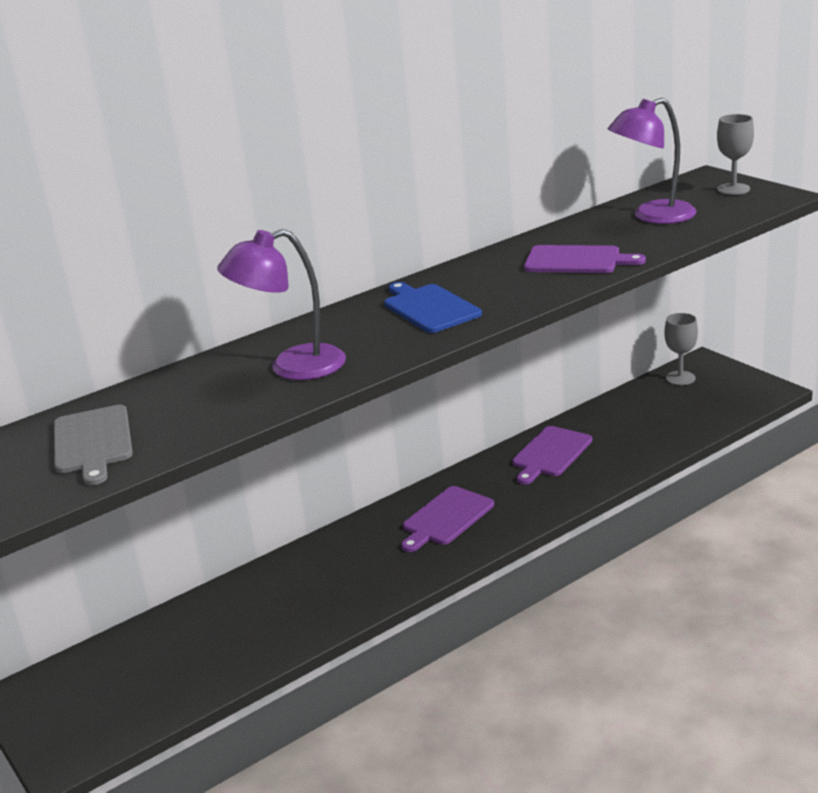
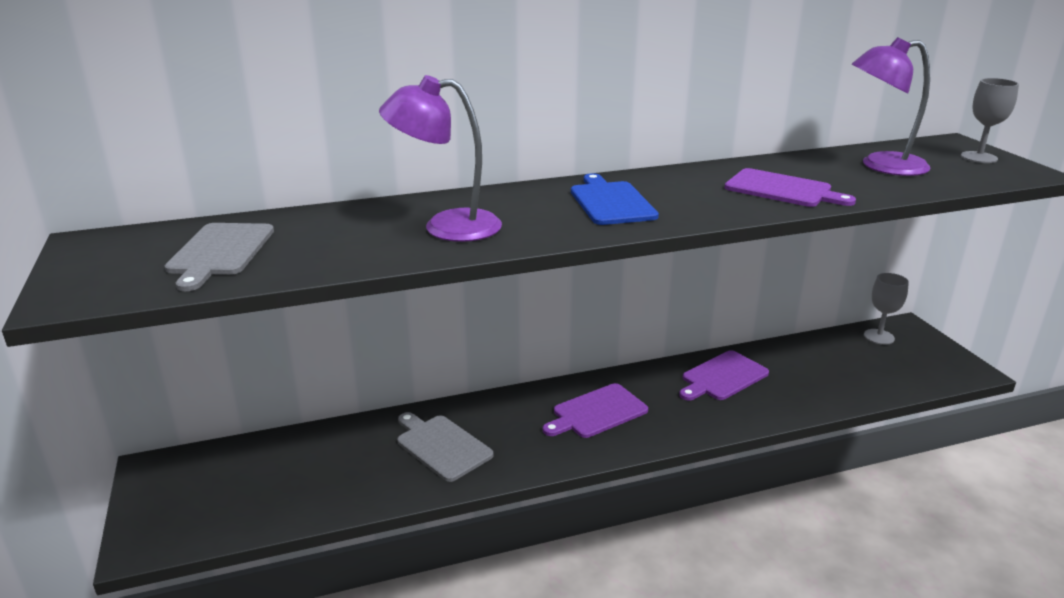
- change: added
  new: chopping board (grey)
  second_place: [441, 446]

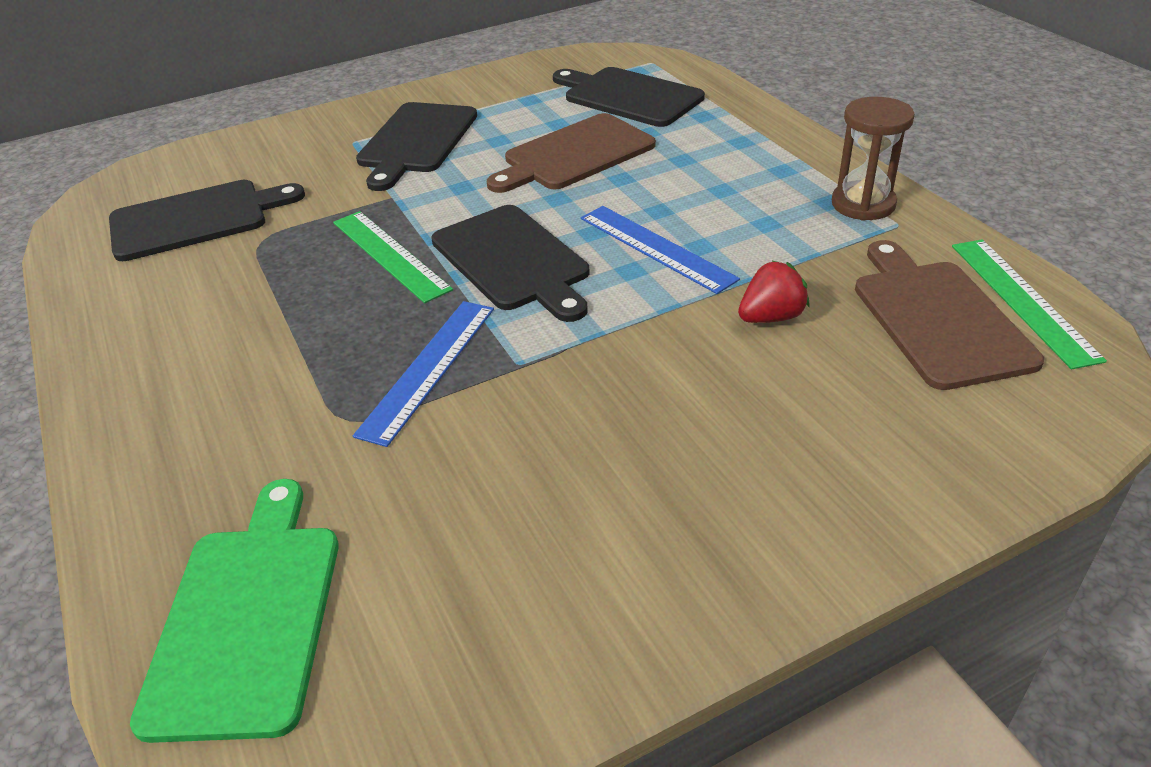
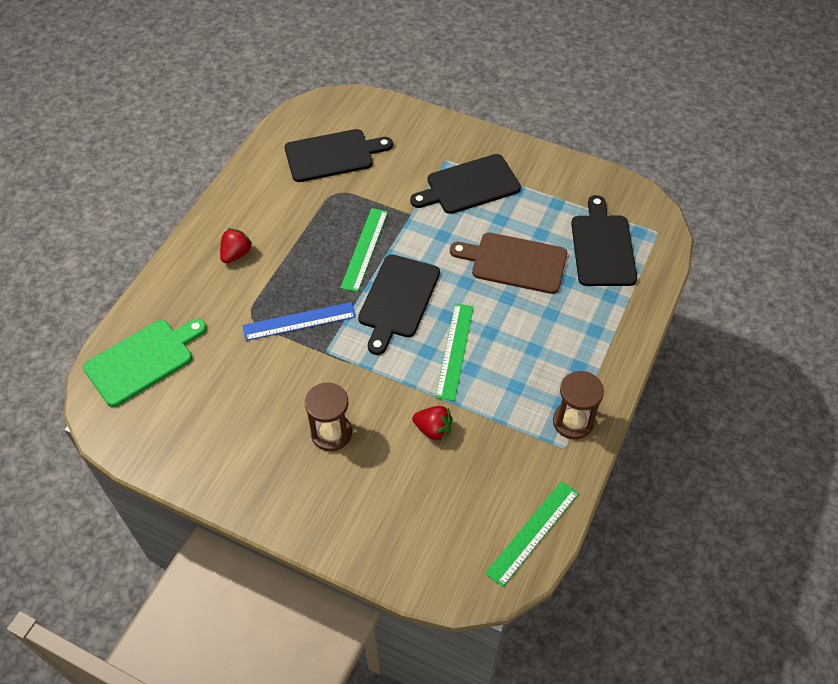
- change: removed
  old: chopping board (dark brown)
  first_place: [938, 318]
- change: added
  new: toy strawberry (red)
  second_place: [236, 254]
- change: added
  new: hourglass (dark brown)
  second_place: [331, 433]
- change: recoloured
  old: straightedge (cobalt)
  new: straightedge (leaf-green)
  first_place: [656, 248]
  second_place: [455, 351]
- change: turned
  old: chopping board (black)
  first_place: [196, 219]
  second_place: [333, 155]
  degrees: -45

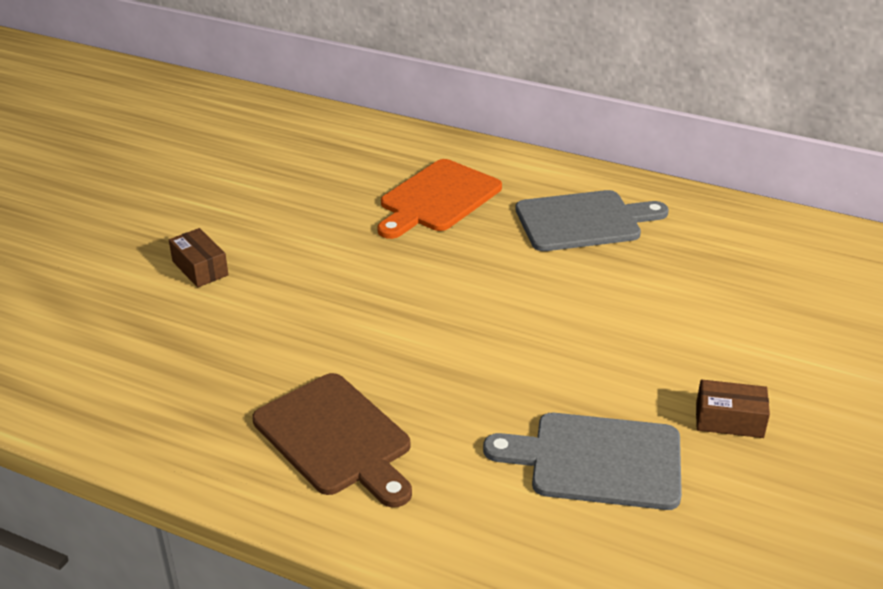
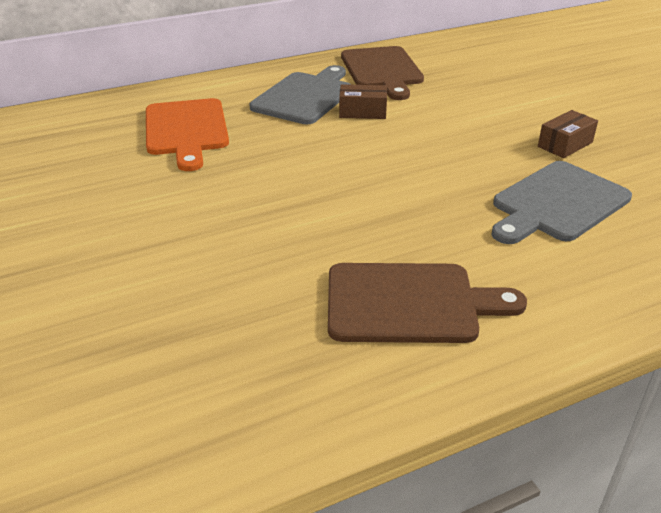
- change: added
  new: chopping board (dark brown)
  second_place: [382, 70]
- change: moved
  old: parcel (dark brown)
  first_place: [200, 268]
  second_place: [362, 112]

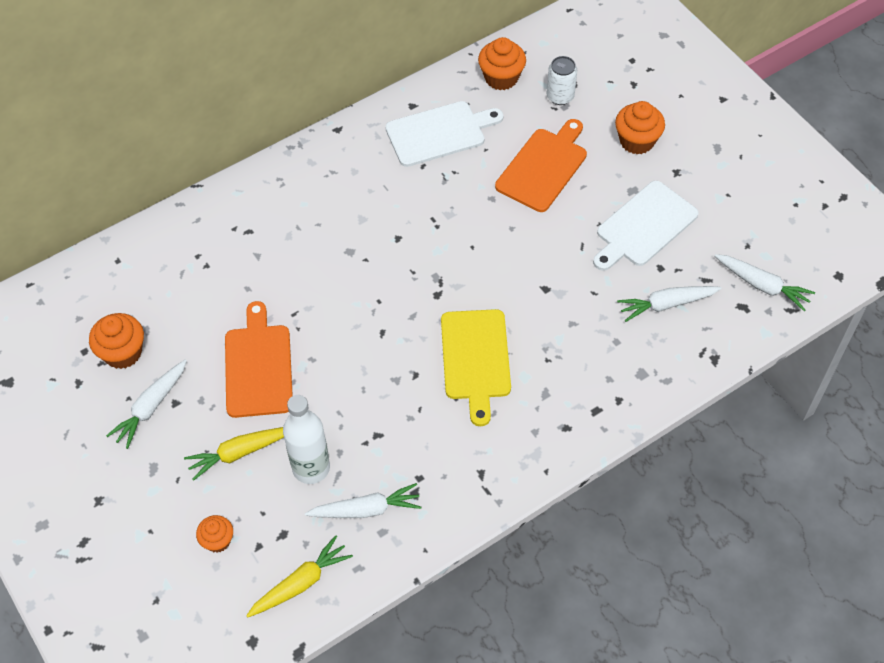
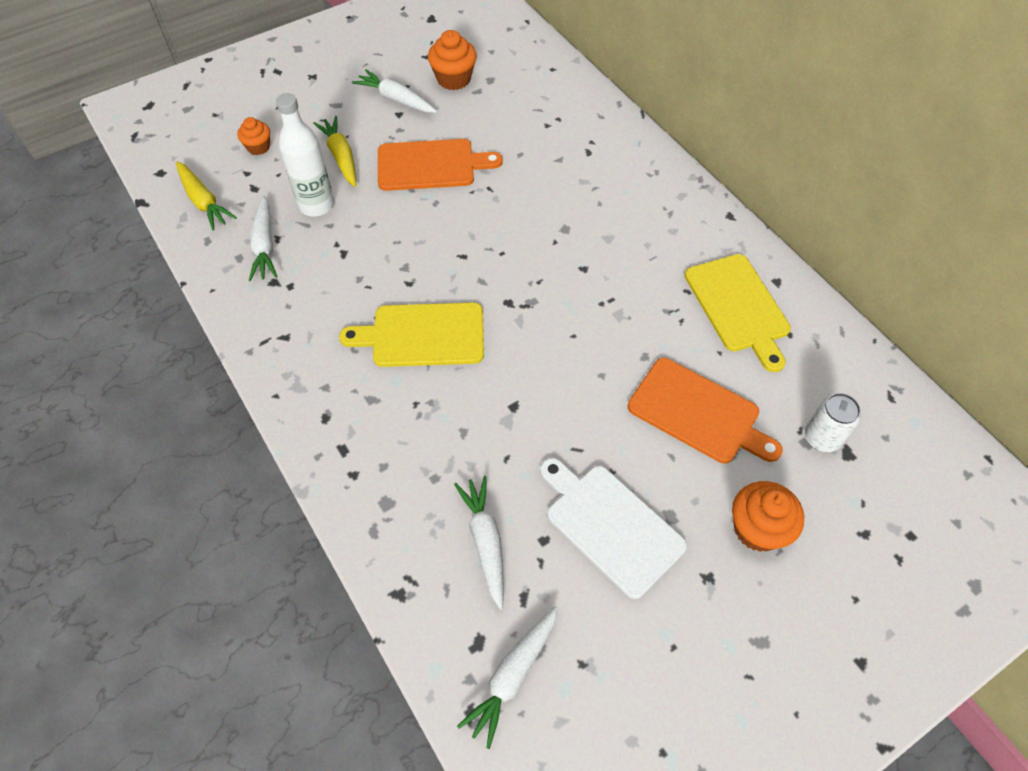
- change: removed
  old: fairy cake (orange)
  first_place: [501, 78]
- change: recoloured
  old: chopping board (white)
  new: chopping board (yellow)
  first_place: [439, 133]
  second_place: [738, 307]

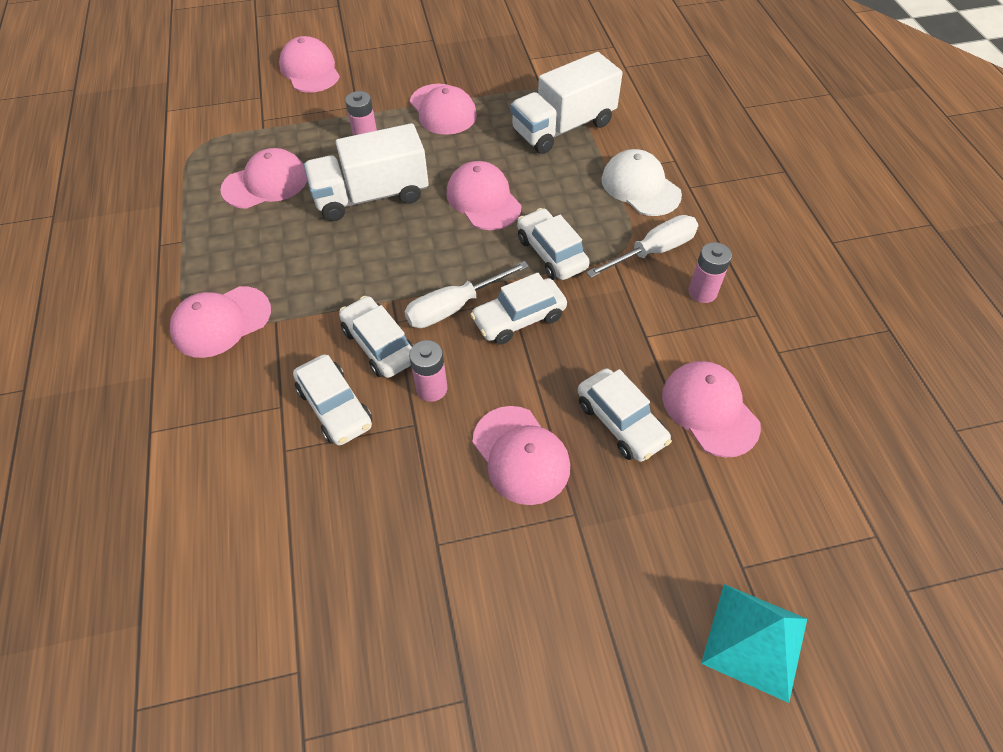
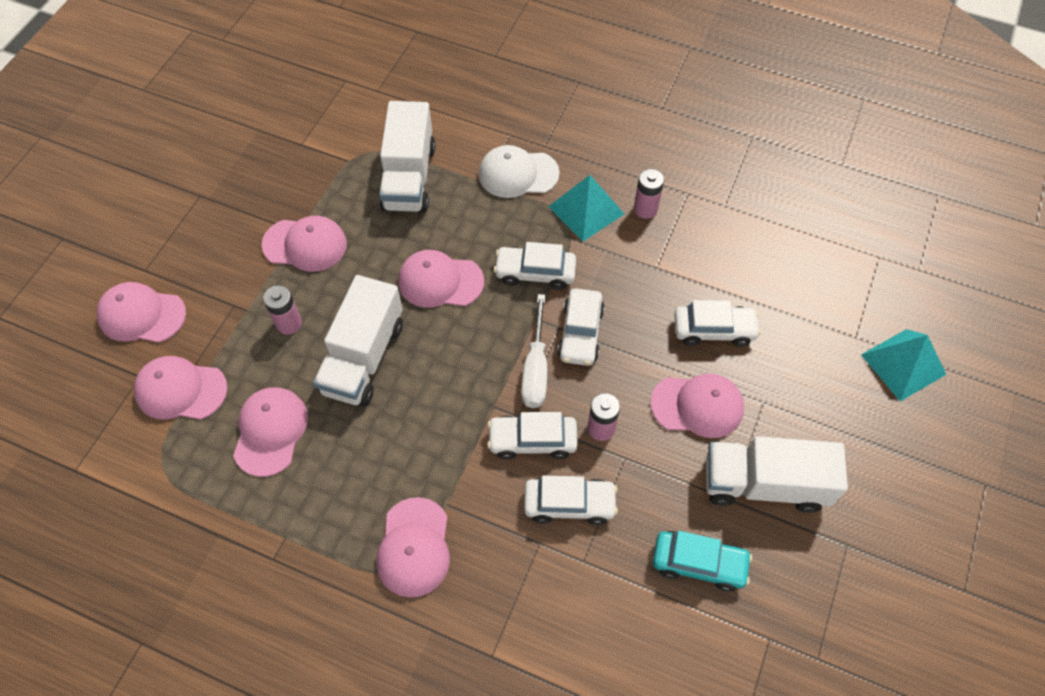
- change: added
  new: car (teal)
  second_place: [698, 563]
- change: added
  new: truck (white)
  second_place: [764, 484]
- change: moved
  old: peaked cap (rose-pink)
  first_place: [709, 410]
  second_place: [181, 390]
- change: replaced
  old: screwdriver (white)
  new: pyramid shape (teal)
  first_place: [653, 251]
  second_place: [586, 210]

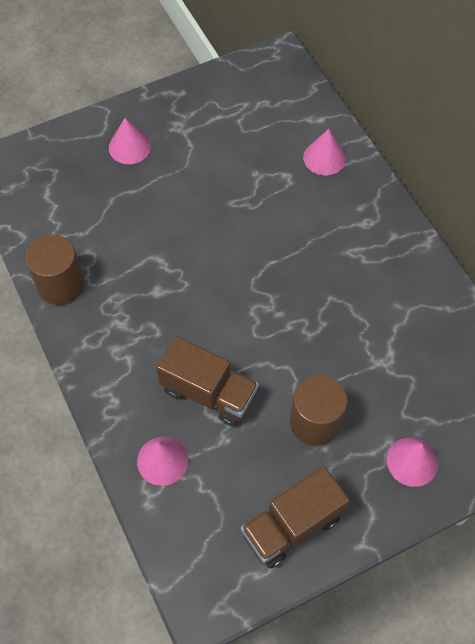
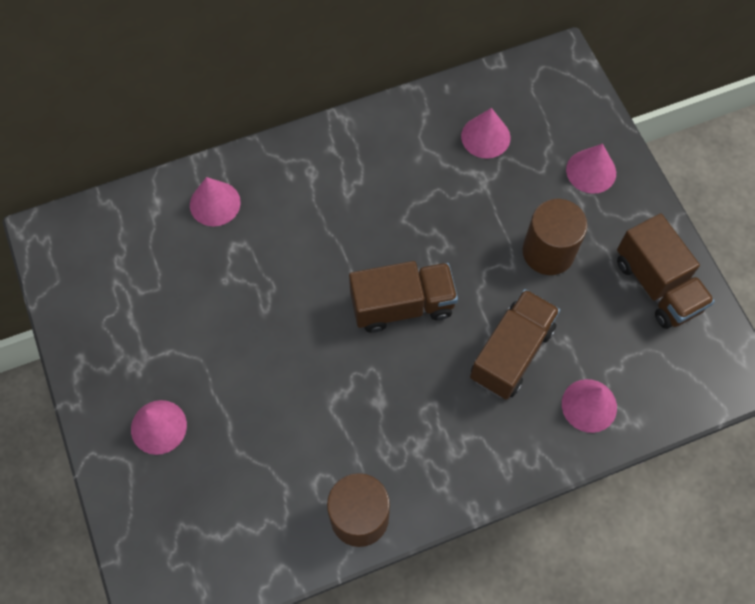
- change: added
  new: truck (dark brown)
  second_place: [402, 305]
- change: added
  new: solid cone (rose-pink)
  second_place: [485, 137]

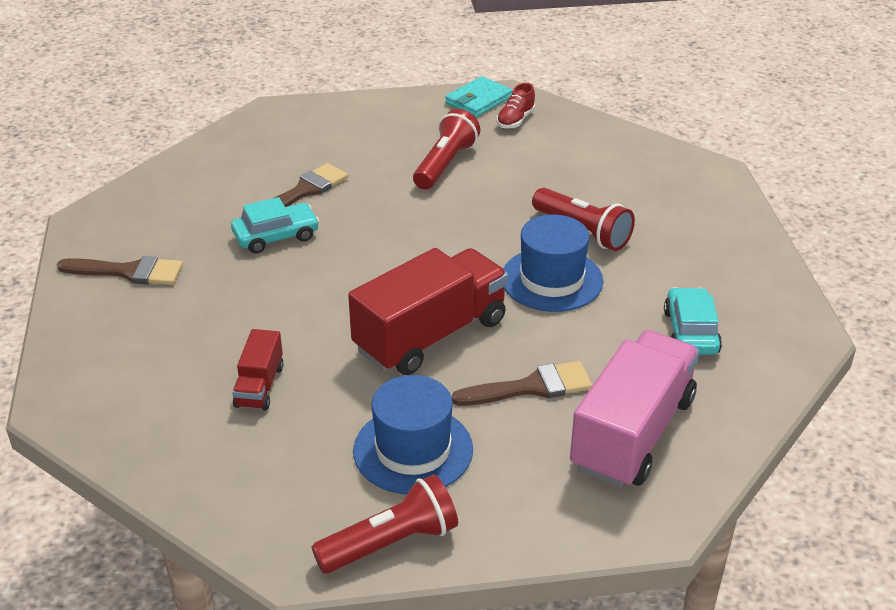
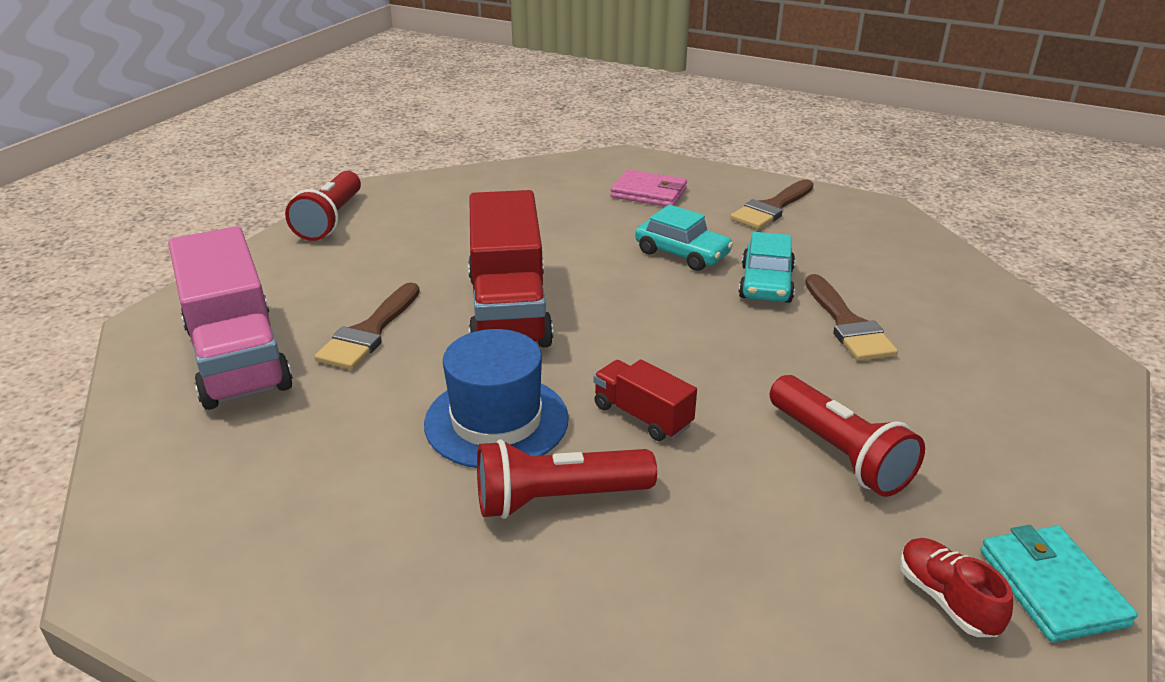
- change: removed
  old: top hat (cobalt)
  first_place: [413, 450]
- change: added
  new: card wallet (rose-pink)
  second_place: [649, 193]
- change: moved
  old: truck (red)
  first_place: [260, 386]
  second_place: [642, 416]
- change: moved
  old: car (teal)
  first_place: [690, 332]
  second_place: [682, 253]

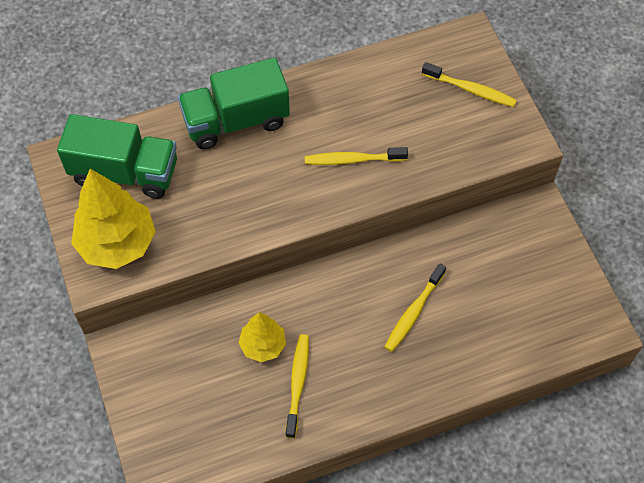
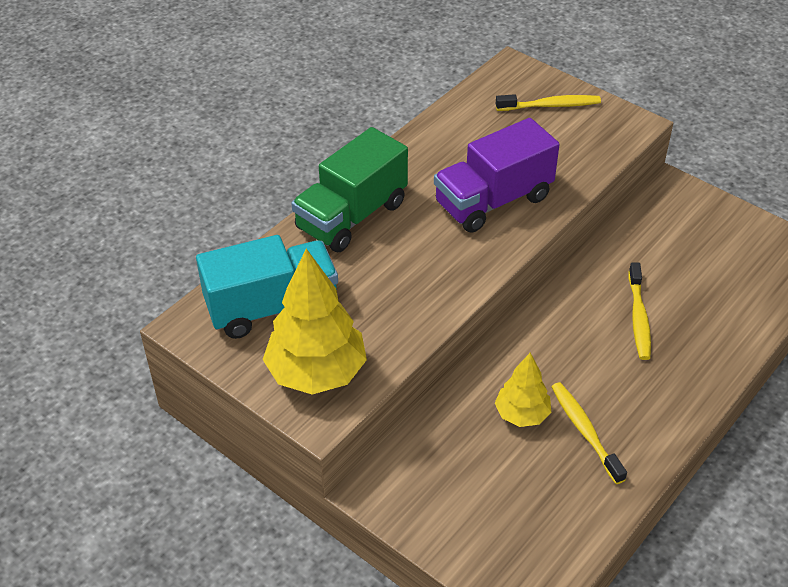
- change: replaced
  old: toothbrush (yellow)
  new: truck (purple)
  first_place: [352, 160]
  second_place: [493, 201]
- change: recoloured
  old: truck (leaf-green)
  new: truck (teal)
  first_place: [125, 172]
  second_place: [272, 307]

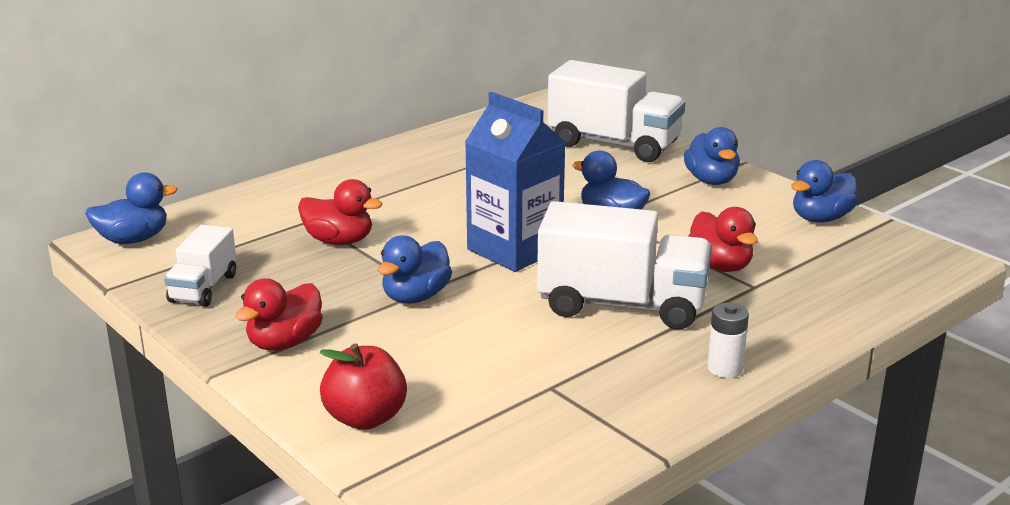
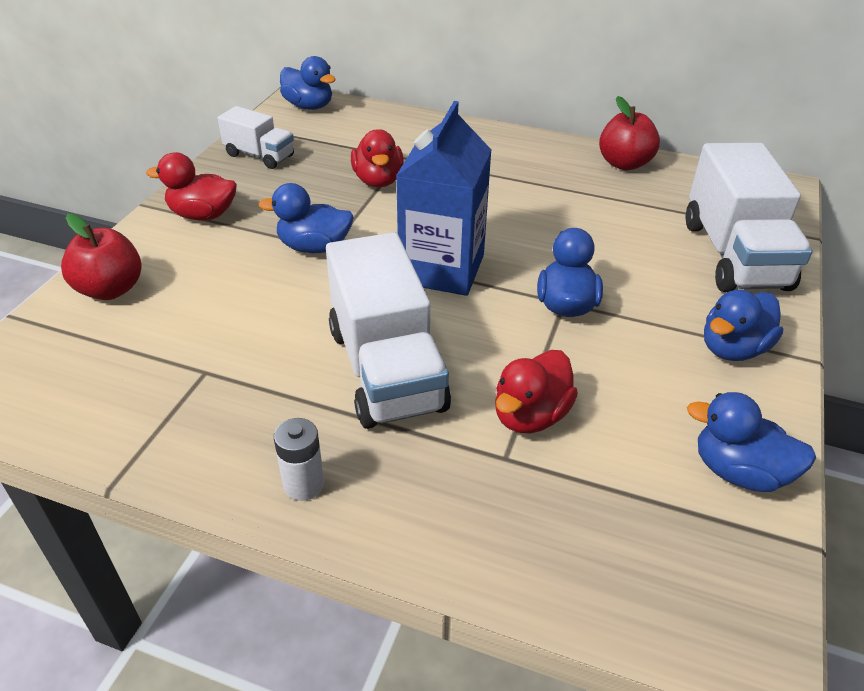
- change: added
  new: apple (red)
  second_place: [624, 164]
- change: turned
  old: truck (white)
  first_place: [203, 288]
  second_place: [260, 155]
  degrees: -135

